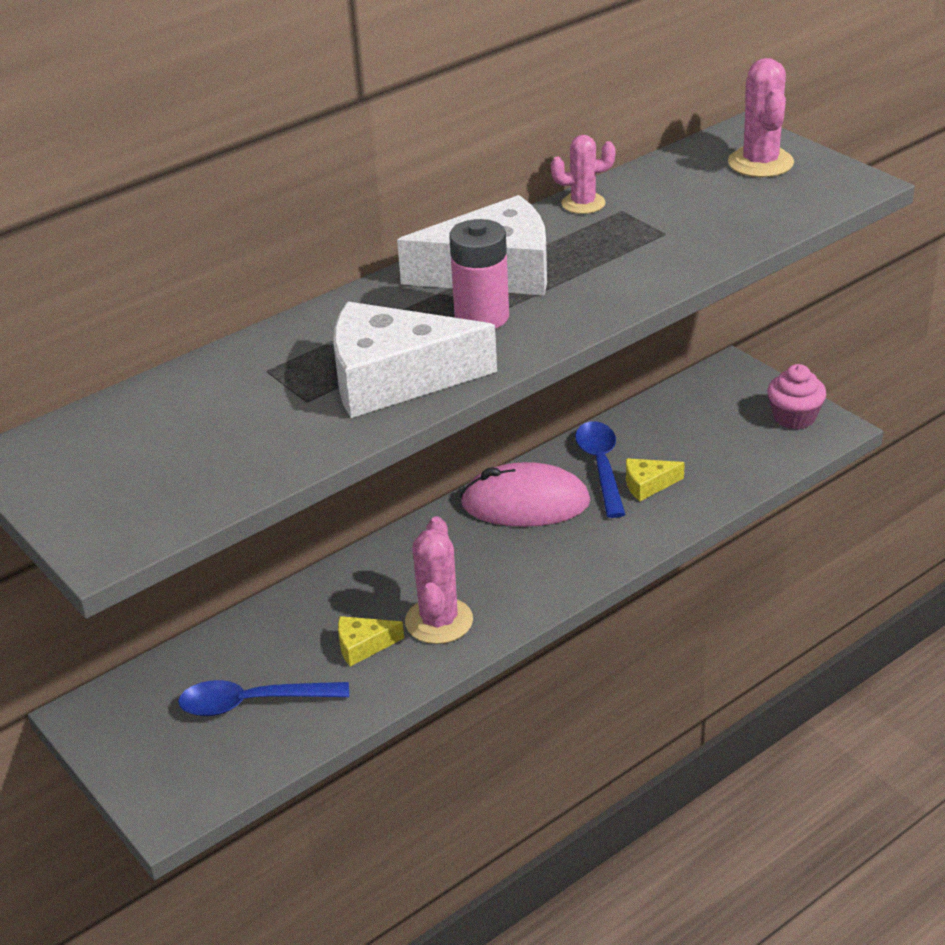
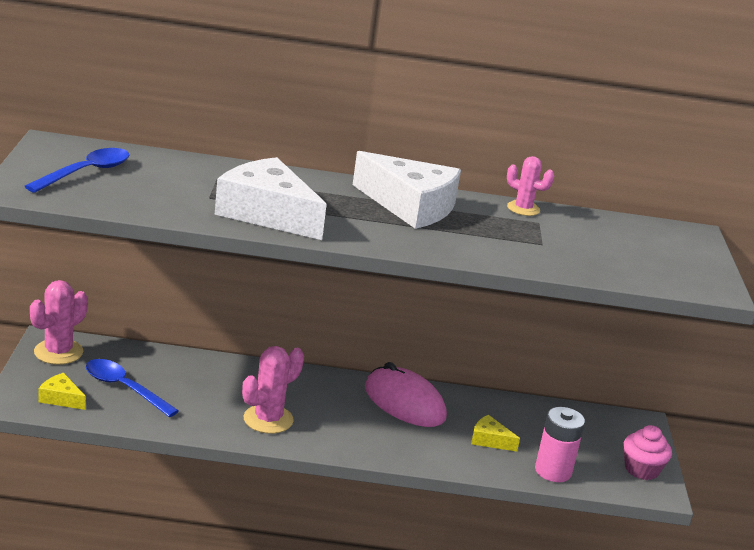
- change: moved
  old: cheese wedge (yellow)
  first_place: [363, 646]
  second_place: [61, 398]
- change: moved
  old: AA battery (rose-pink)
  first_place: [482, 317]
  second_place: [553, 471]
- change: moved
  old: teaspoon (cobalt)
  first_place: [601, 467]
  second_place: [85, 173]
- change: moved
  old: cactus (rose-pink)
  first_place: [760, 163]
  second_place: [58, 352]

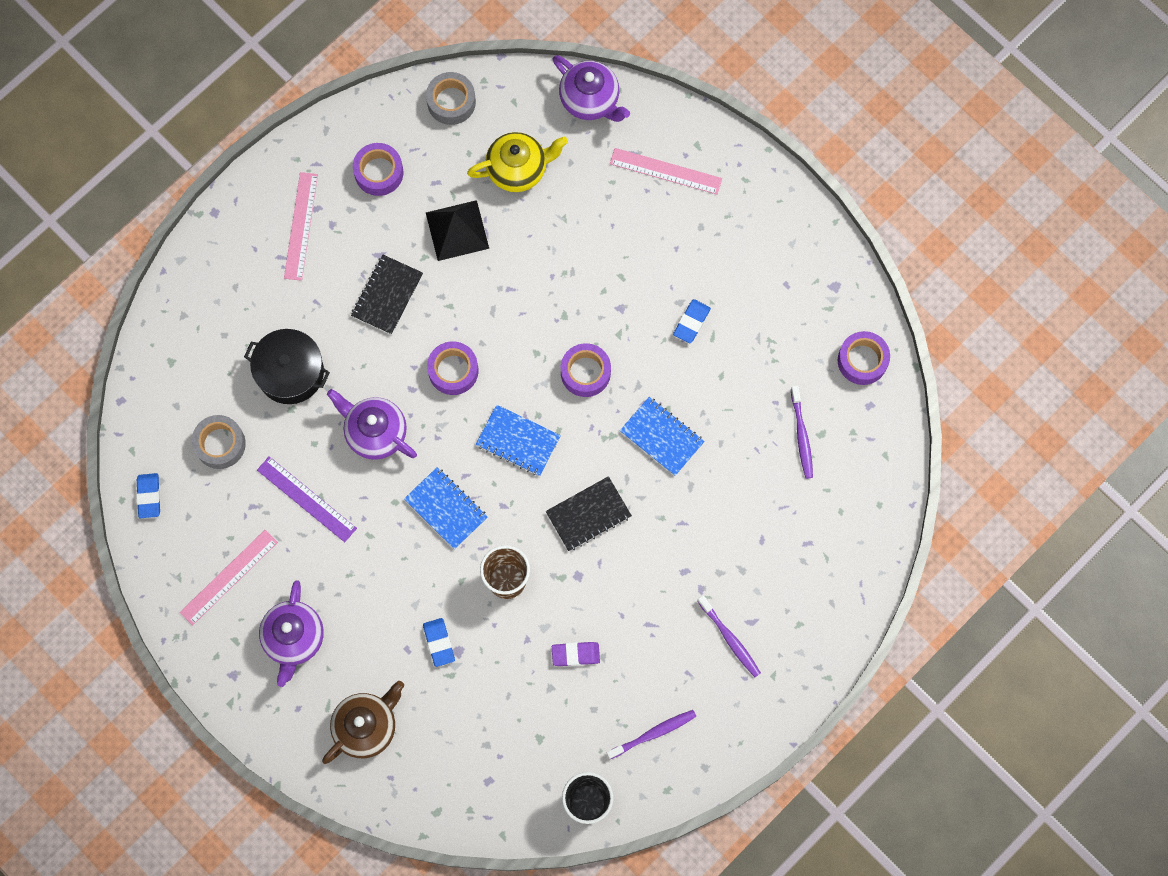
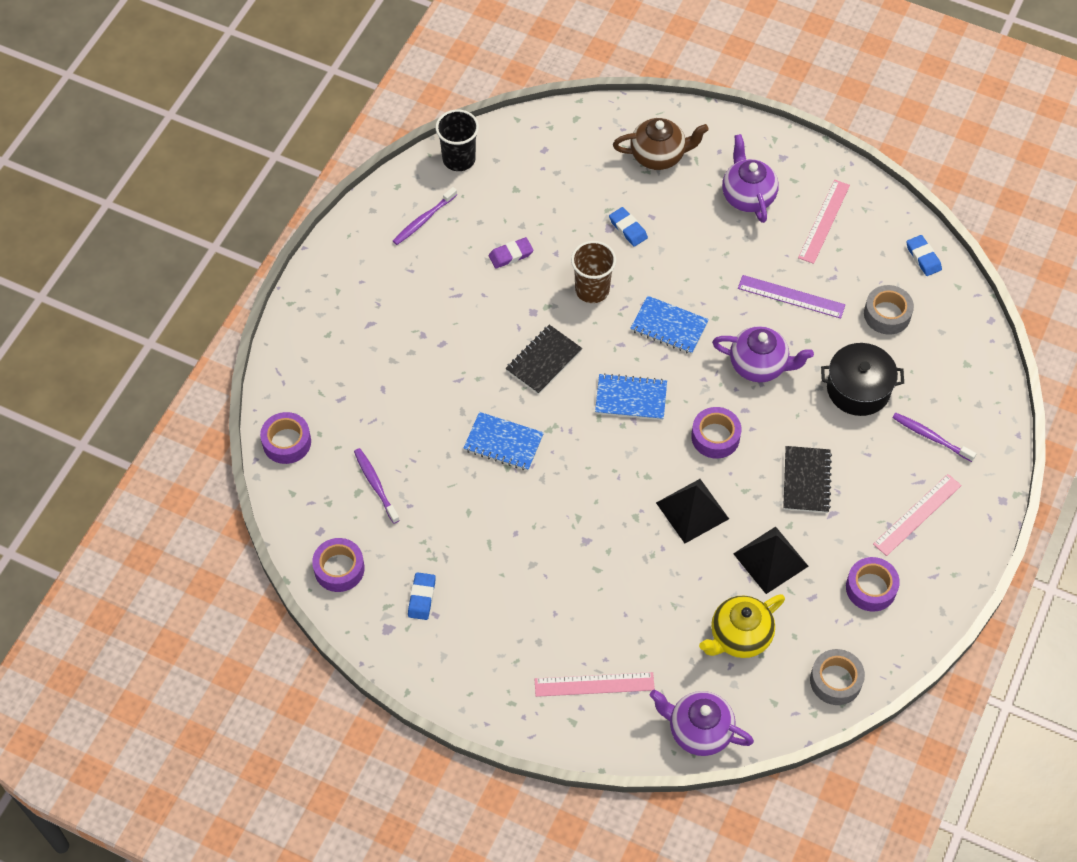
- change: added
  new: pyramid shape (black)
  second_place: [692, 510]
- change: moved
  old: sticky tape (purple)
  first_place: [585, 372]
  second_place: [286, 442]
- change: moved
  old: pencil eraser (cobalt)
  first_place: [691, 322]
  second_place: [422, 597]
- change: moved
  old: toothbrush (purple)
  first_place: [729, 638]
  second_place: [931, 437]
- change: turned
  old: straightedge (rose-pink)
  first_place: [300, 226]
  second_place: [917, 515]
  degrees: 60
- change: turned
  old: tea pot (dark brown)
  first_place: [366, 726]
  second_place: [658, 155]
  degrees: -120

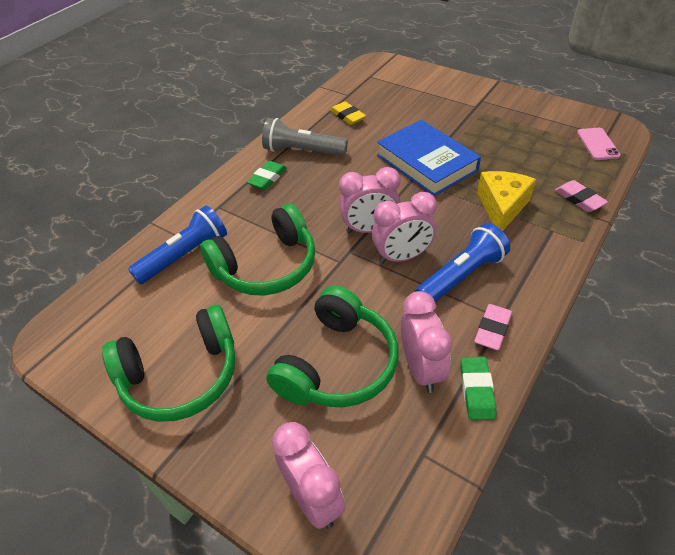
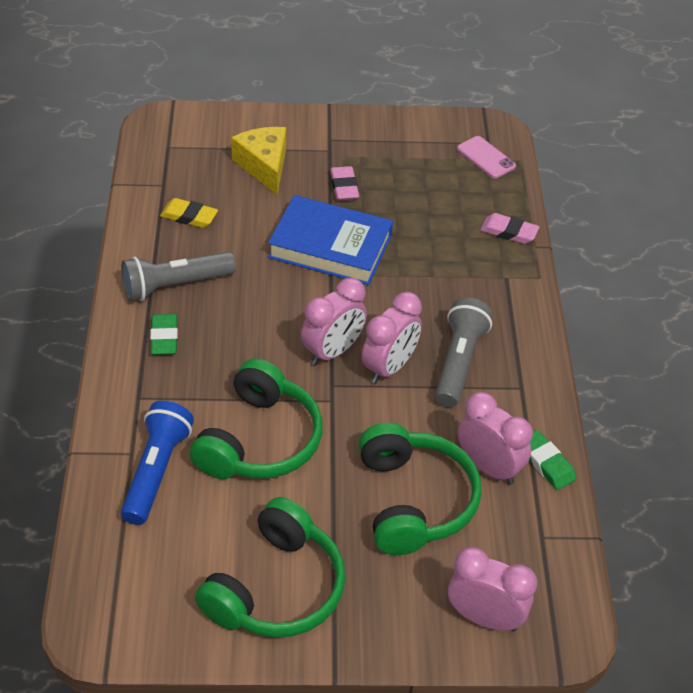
- change: moved
  old: pencil eraser (rose-pink)
  first_place: [492, 329]
  second_place: [344, 187]
- change: moved
  old: cheese wedge (yellow)
  first_place: [502, 207]
  second_place: [264, 166]
- change: recoloured
  old: torch (cobalt)
  new: torch (grey)
  first_place: [461, 276]
  second_place: [459, 362]

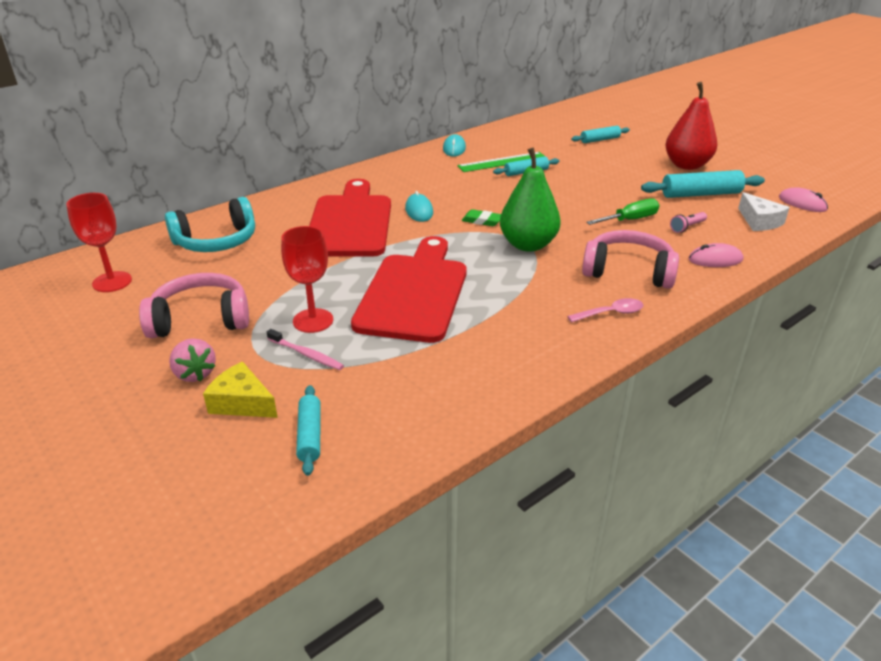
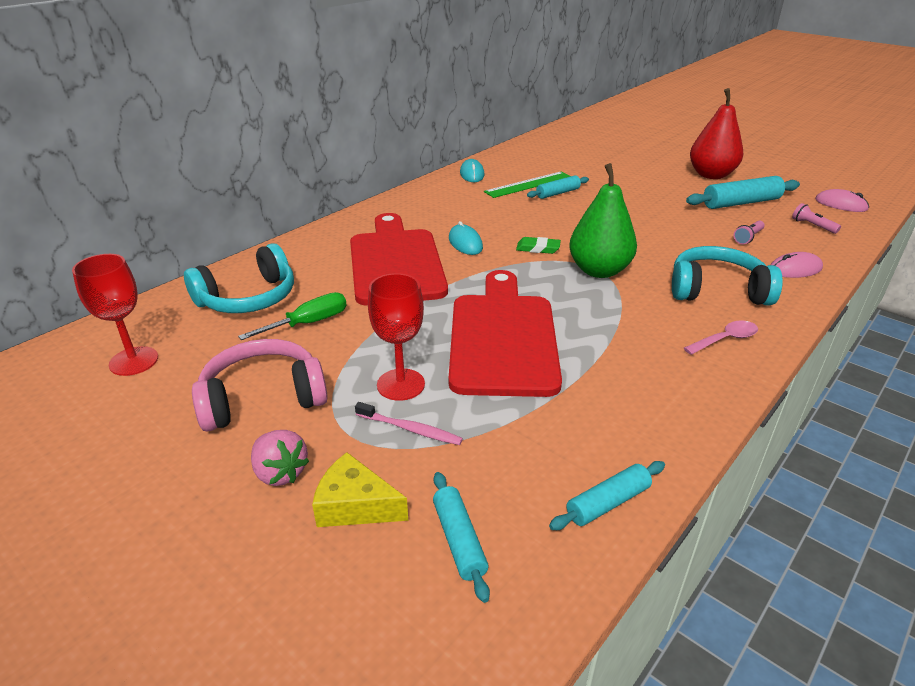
- change: moved
  old: pastry roller (teal)
  first_place: [600, 140]
  second_place: [607, 503]
- change: moved
  old: screwdriver (leaf-green)
  first_place: [629, 220]
  second_place: [308, 323]
- change: replaced
  old: cheese wedge (white)
  new: torch (rose-pink)
  first_place: [759, 221]
  second_place: [812, 226]
- change: recoloured
  old: headset (rose-pink)
  new: headset (teal)
  first_place: [628, 271]
  second_place: [717, 290]

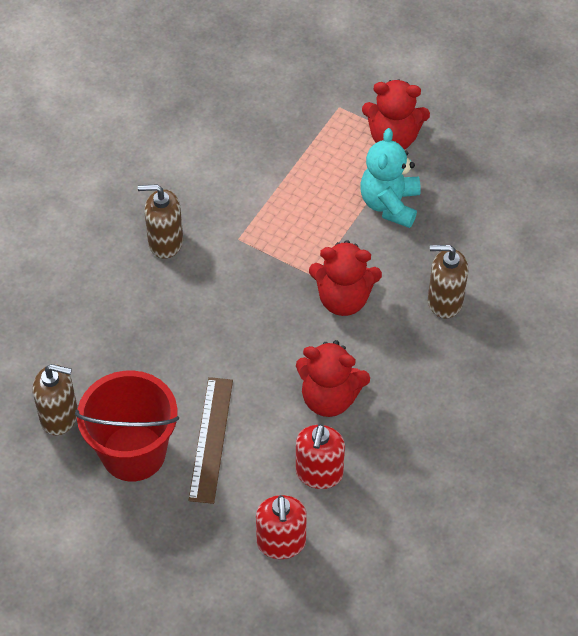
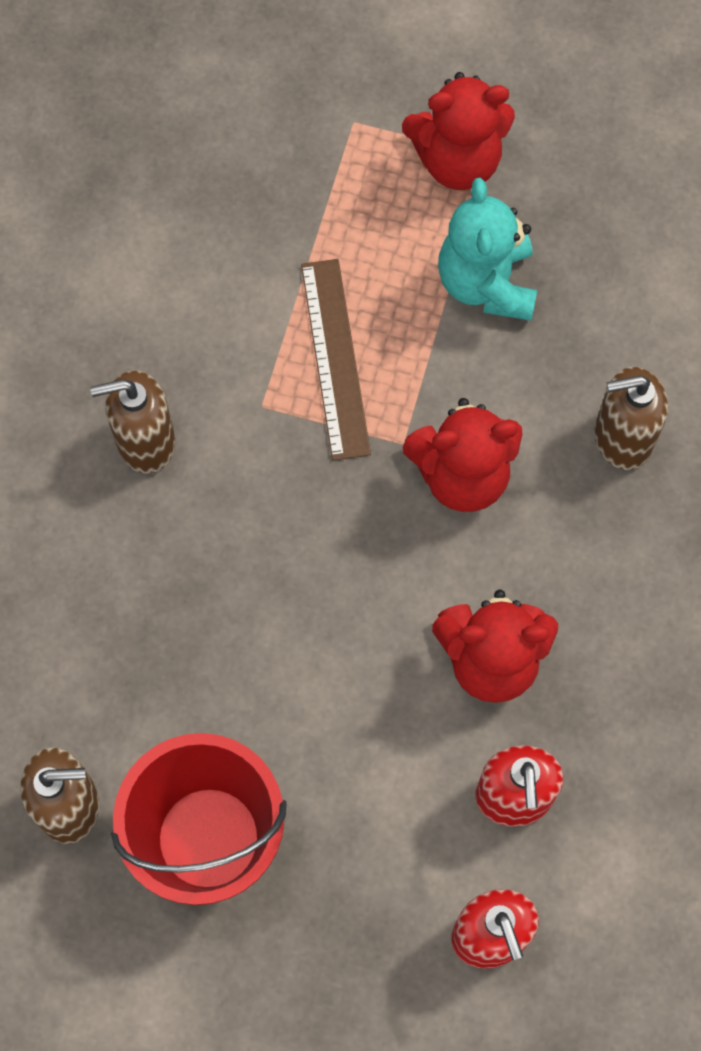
- change: moved
  old: straightedge (dark brown)
  first_place: [211, 439]
  second_place: [335, 358]

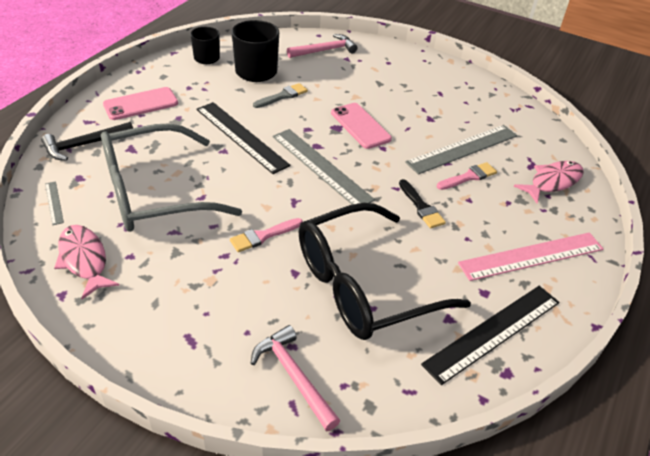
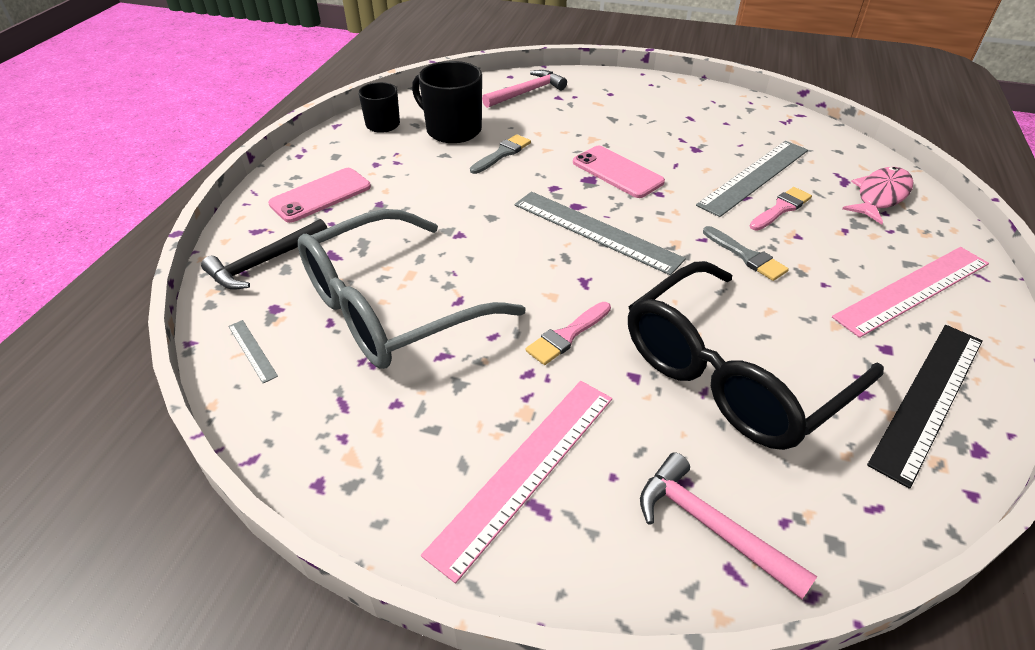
- change: removed
  old: fish (rose-pink)
  first_place: [84, 260]
- change: removed
  old: straightedge (black)
  first_place: [241, 136]
- change: added
  new: straightedge (rose-pink)
  second_place: [525, 470]
- change: recoloured
  old: paintbrush (black)
  new: paintbrush (grey)
  first_place: [421, 206]
  second_place: [746, 256]

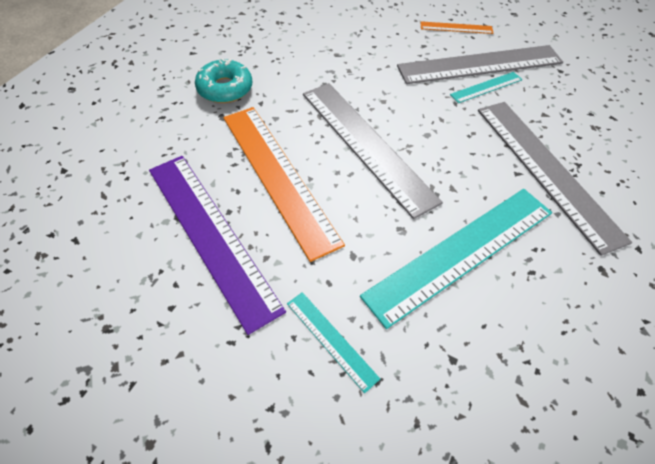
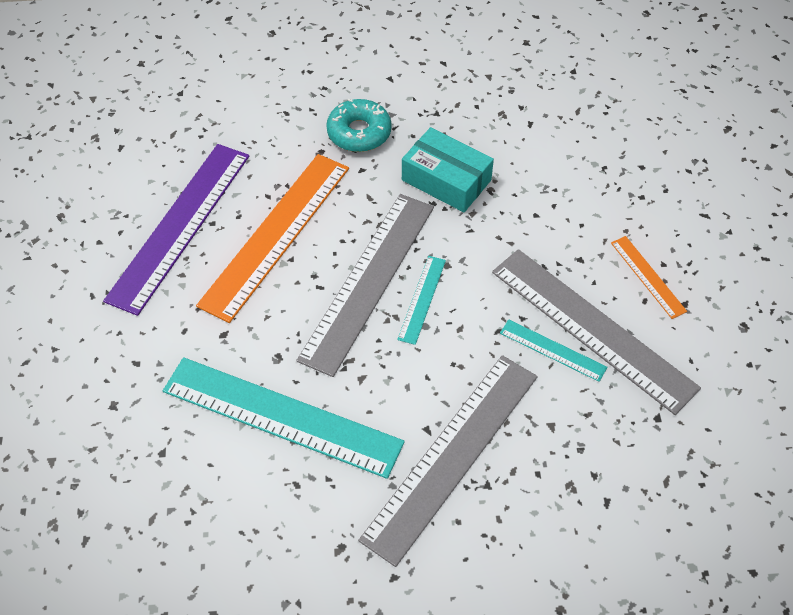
- change: added
  new: parcel (teal)
  second_place: [446, 180]
- change: moved
  old: straightedge (teal)
  first_place: [331, 340]
  second_place: [422, 299]

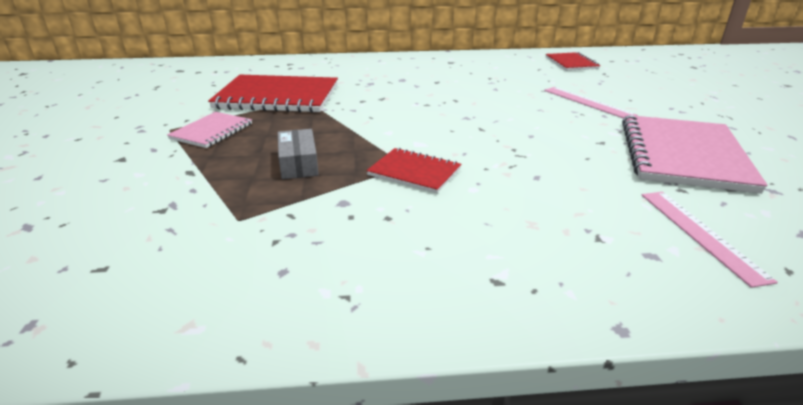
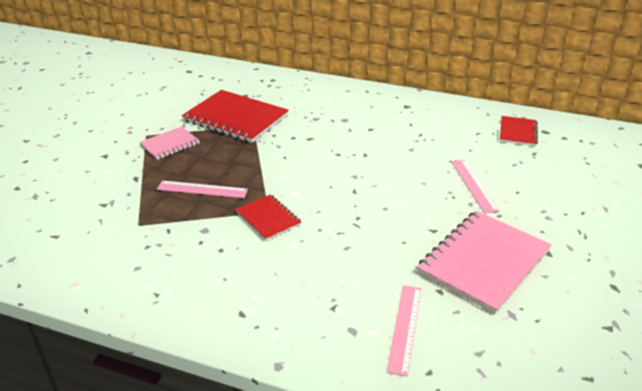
- change: replaced
  old: parcel (grey)
  new: straightedge (rose-pink)
  first_place: [298, 163]
  second_place: [202, 189]

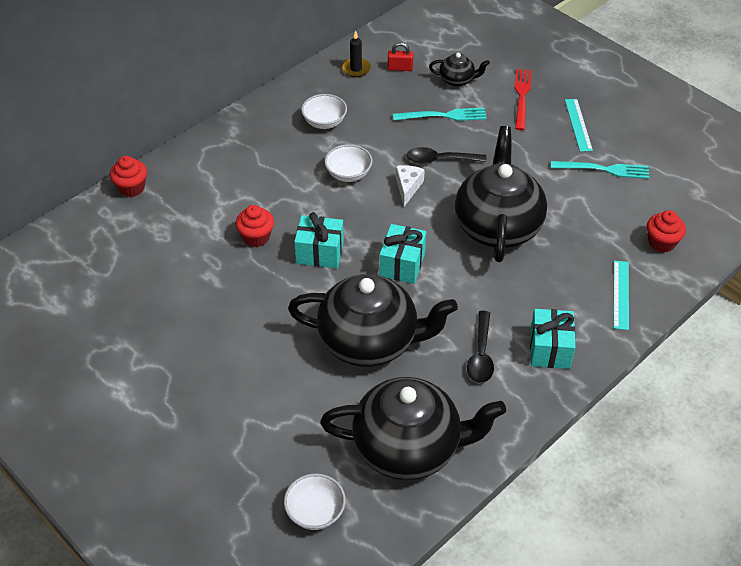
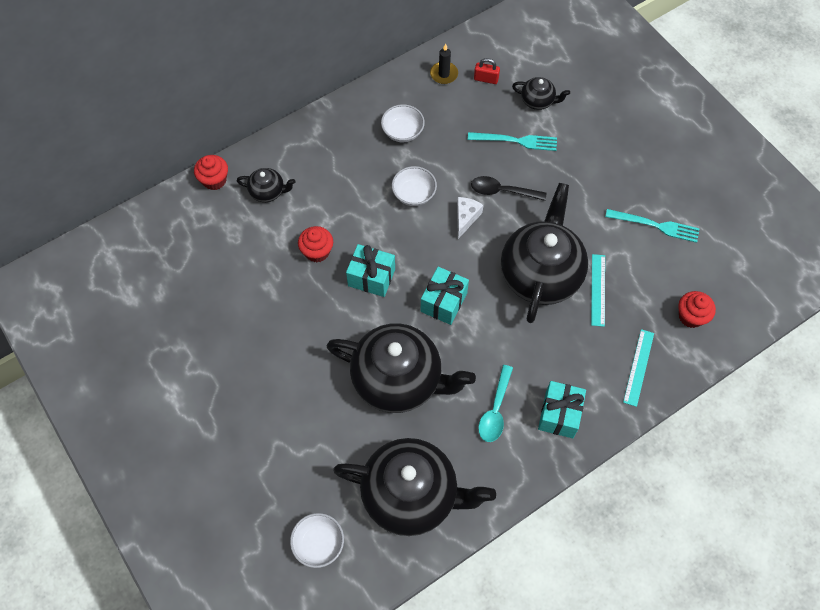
- change: removed
  old: dinner fork (red)
  first_place: [522, 96]
- change: added
  new: tea pot (black)
  second_place: [268, 192]
- change: moved
  old: straightedge (teal)
  first_place: [578, 125]
  second_place: [598, 290]
- change: recoloured
  old: teaspoon (black)
  new: teaspoon (teal)
  first_place: [481, 355]
  second_place: [495, 410]

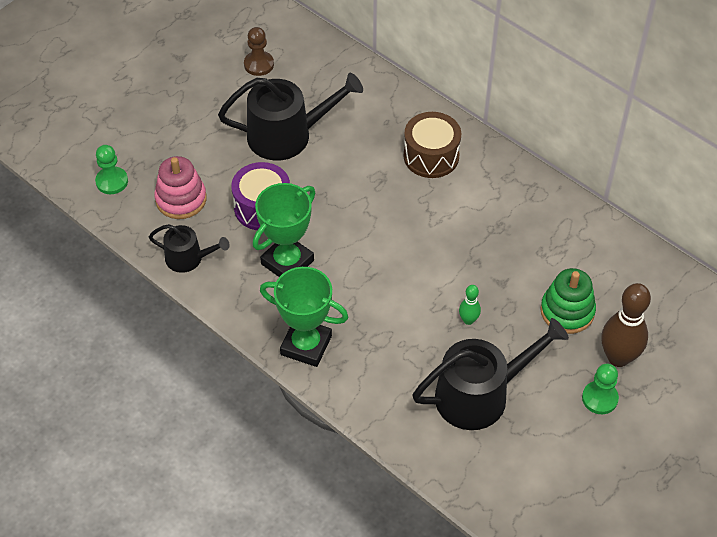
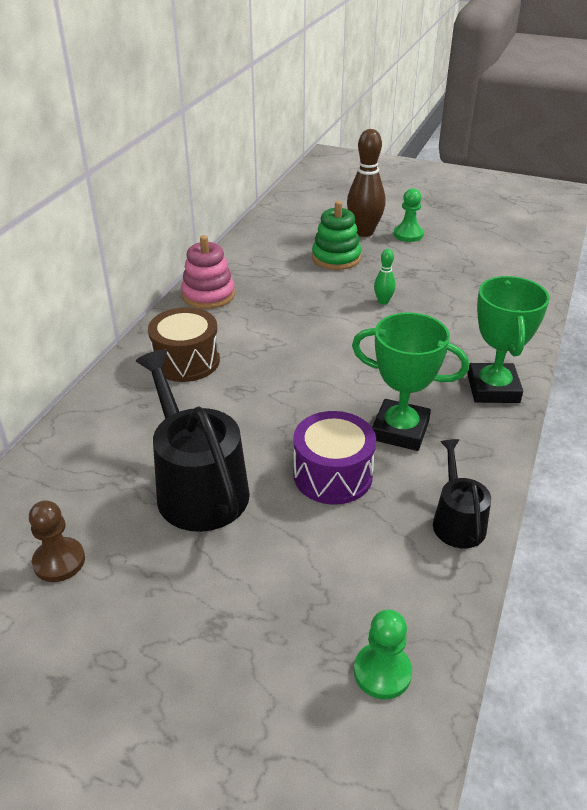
- change: removed
  old: sprinkling can (black)
  first_place: [480, 394]
- change: moved
  old: stacking rings (rose-pink)
  first_place: [181, 199]
  second_place: [208, 295]

